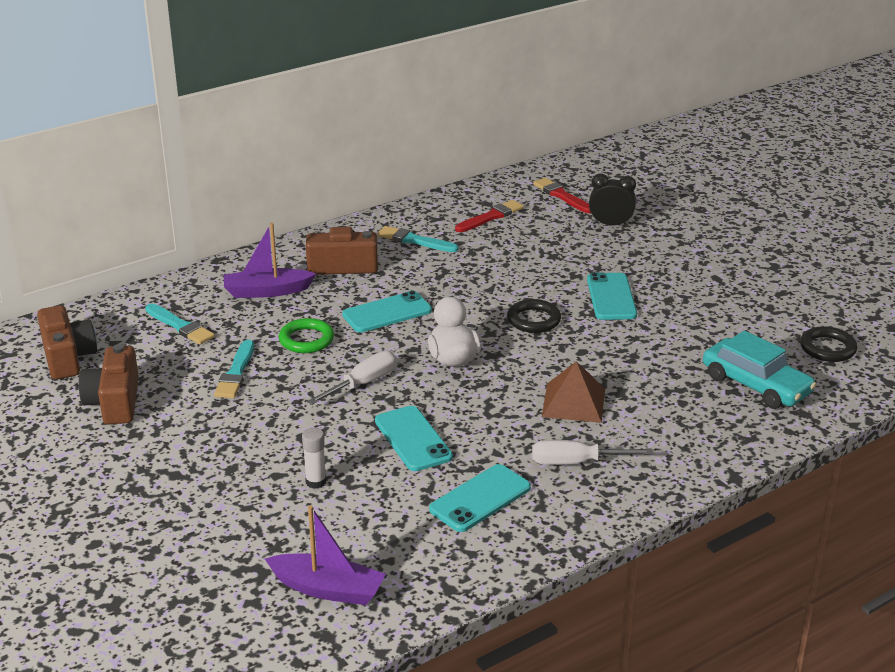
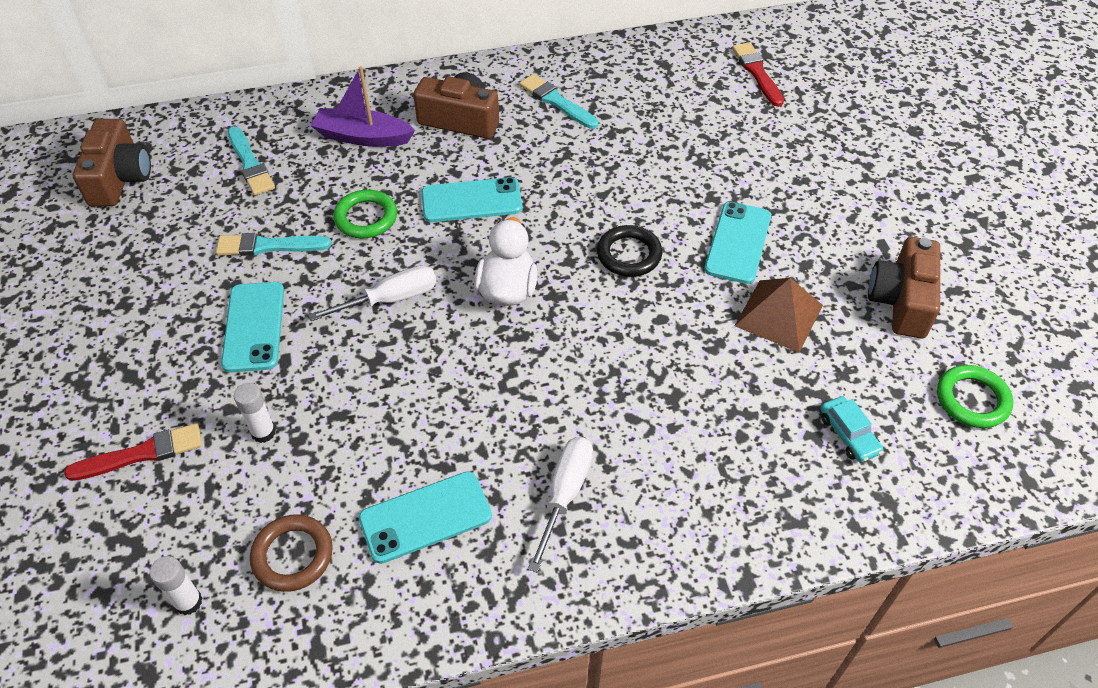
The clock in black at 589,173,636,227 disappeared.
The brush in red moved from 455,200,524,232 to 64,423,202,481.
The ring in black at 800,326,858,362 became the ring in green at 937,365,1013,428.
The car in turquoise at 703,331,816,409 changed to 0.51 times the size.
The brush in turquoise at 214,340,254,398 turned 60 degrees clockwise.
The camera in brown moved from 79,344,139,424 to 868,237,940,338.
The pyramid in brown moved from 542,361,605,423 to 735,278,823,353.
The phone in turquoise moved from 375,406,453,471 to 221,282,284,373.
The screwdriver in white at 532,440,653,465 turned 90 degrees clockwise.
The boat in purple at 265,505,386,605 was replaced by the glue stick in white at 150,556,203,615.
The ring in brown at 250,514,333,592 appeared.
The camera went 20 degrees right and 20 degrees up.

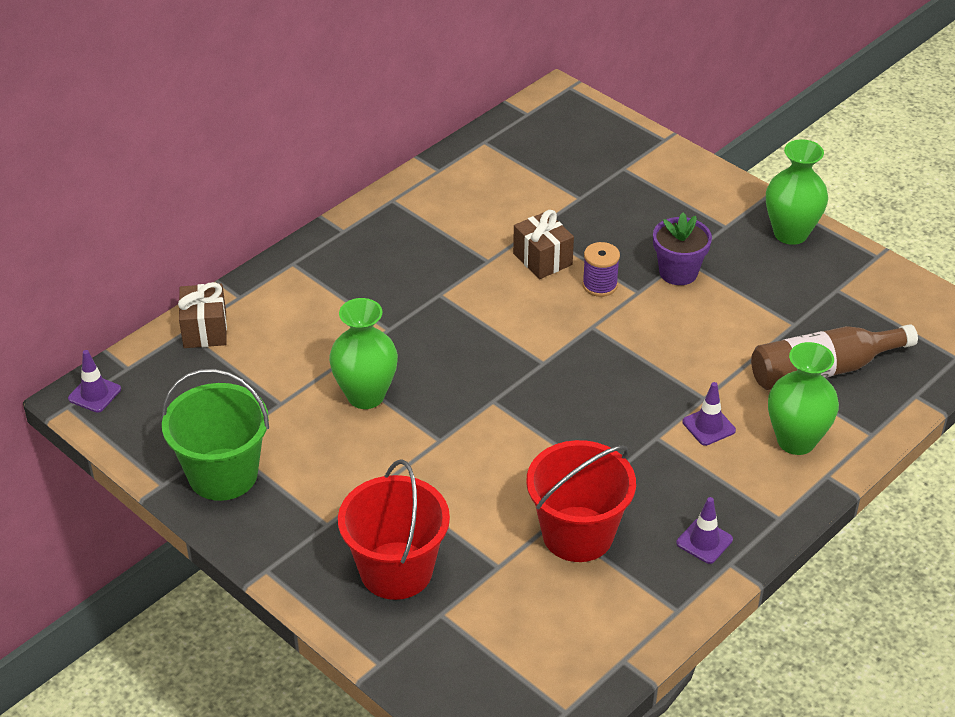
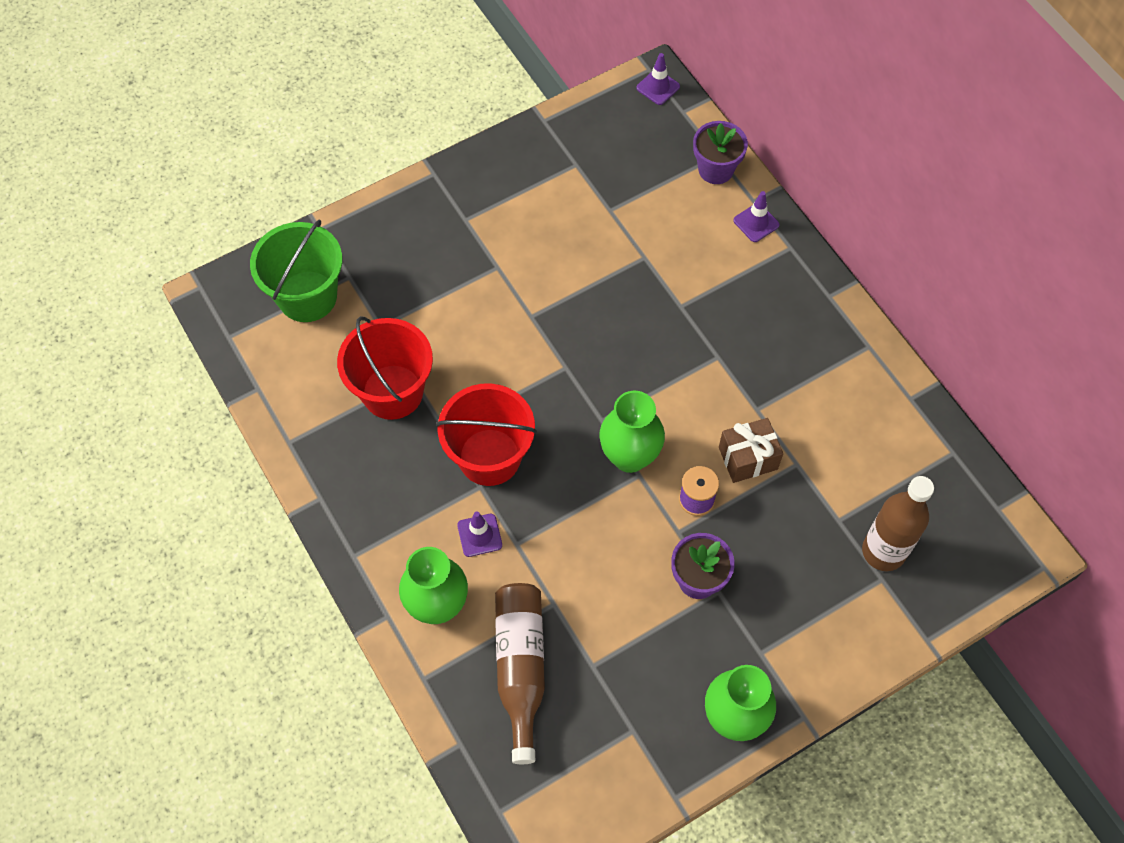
The gift in brown at 178,282,227,348 was replaced by the flower pot in purple at 693,121,748,184.
The vase in green moved from 329,298,398,409 to 599,391,665,473.
The bucket in green moved from 162,369,269,501 to 250,220,342,322.
The bucket in red moved from 338,459,450,600 to 436,383,537,486.
The traffic cone in purple moved from 676,497,733,564 to 733,191,780,242.
The bottle in brown at 862,476,934,571 appeared.
The camera went 105 degrees right and 20 degrees up.

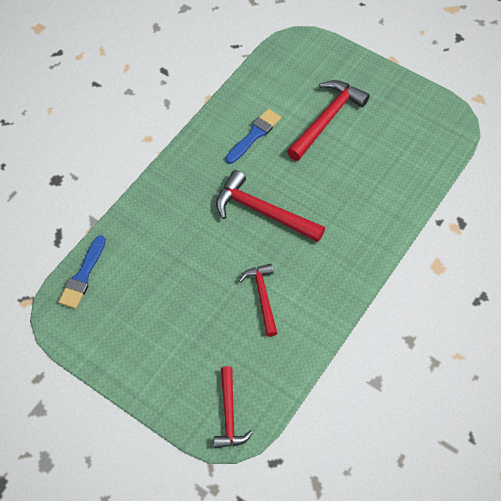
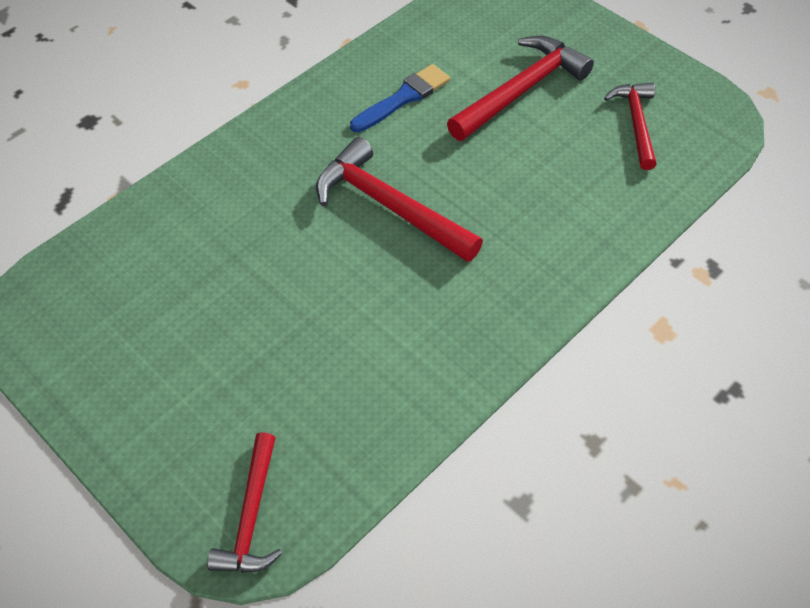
The brush in blue at 58,235,106,309 disappeared.
The hammer in red moved from 239,264,278,337 to 604,83,657,170.
The camera went 10 degrees right and 5 degrees down.

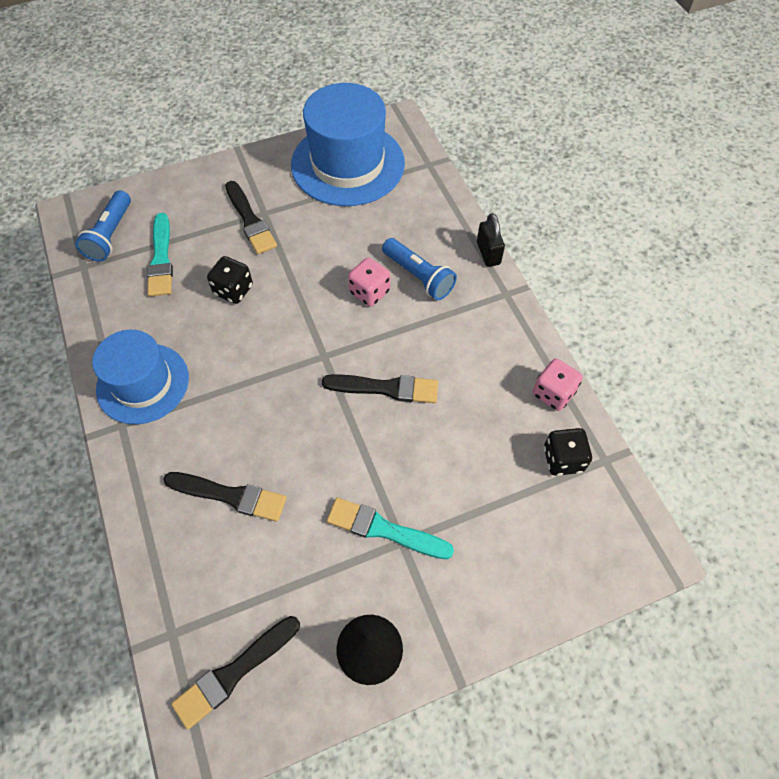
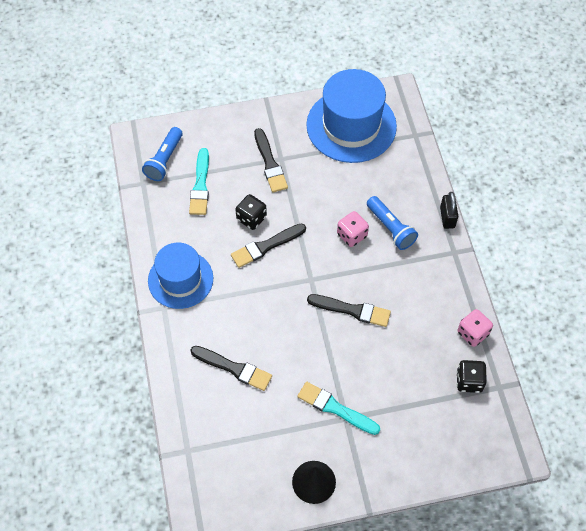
The brush in black moved from 171,616,300,729 to 231,223,306,268.
The camera went 10 degrees right and 0 degrees up.

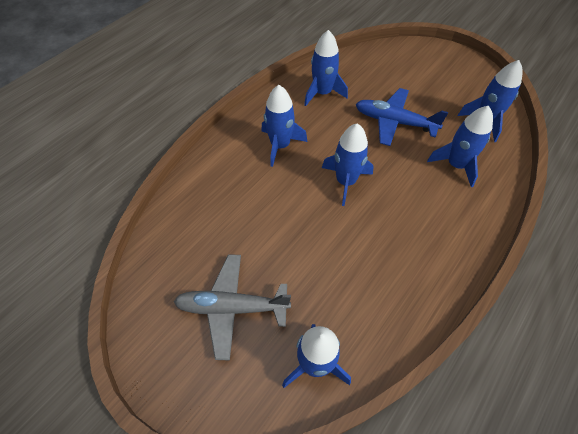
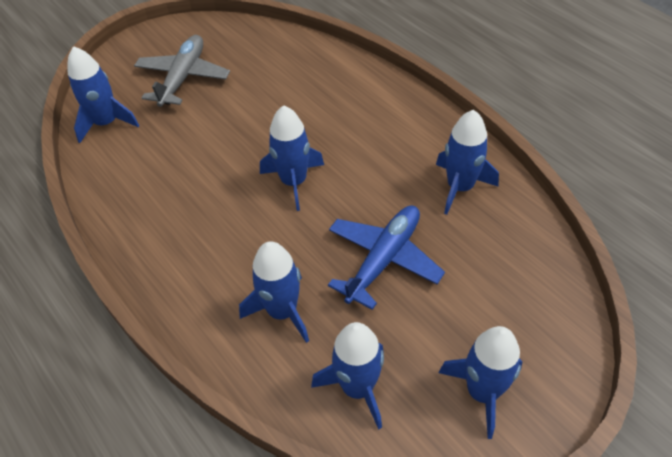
The rocket in blue moved from 261,85,307,167 to 439,326,522,439.
The camera went 105 degrees right and 5 degrees down.

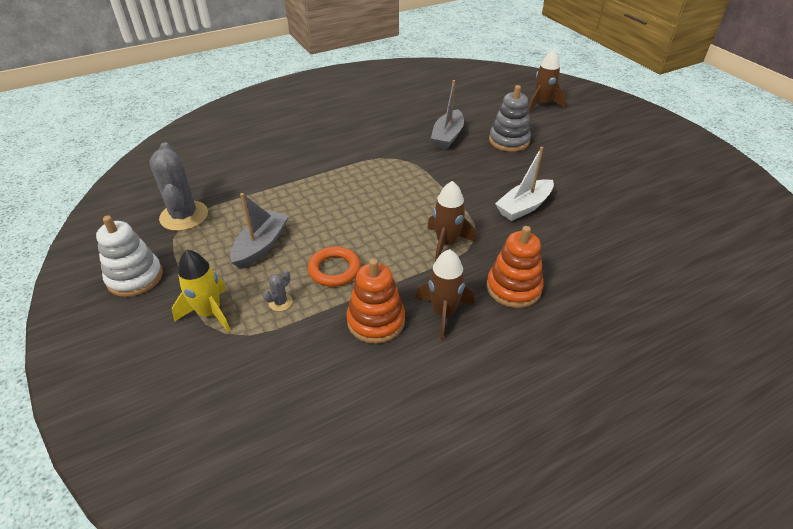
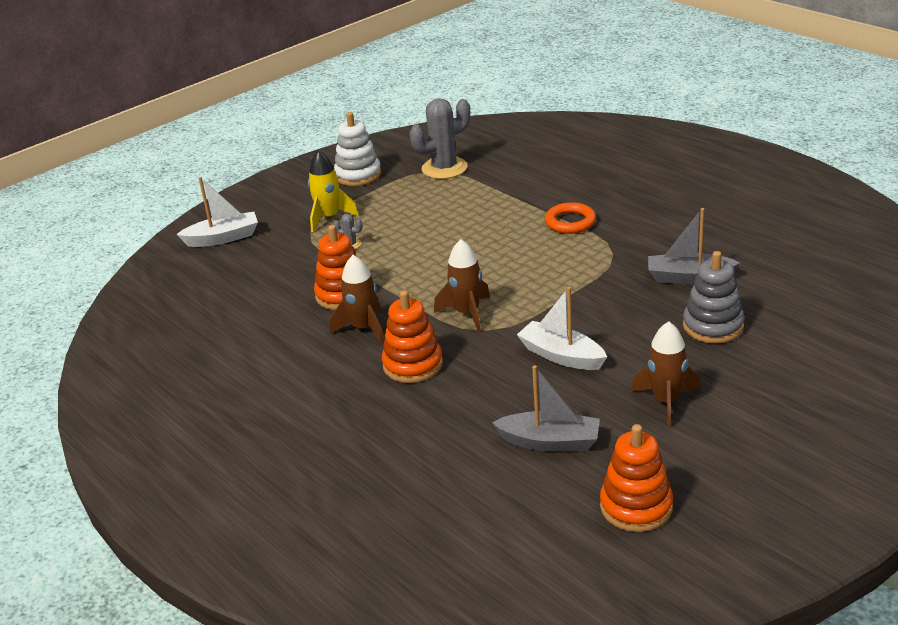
The rocket in brown moved from 529,49,566,112 to 631,321,700,427.
The boat in grey moved from 230,193,288,269 to 492,365,600,452.
The ring in orange moved from 308,247,361,287 to 545,202,596,234.
The boat in white at 177,177,258,247 appeared.
The stacking toy in orange at 600,424,673,532 appeared.
The camera went 80 degrees right and 10 degrees down.

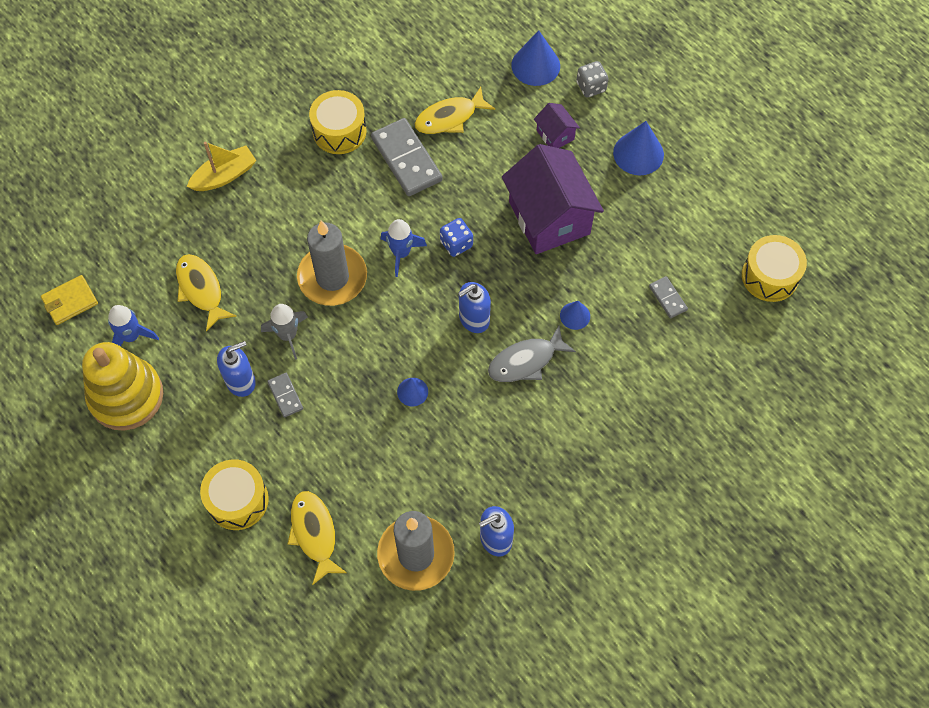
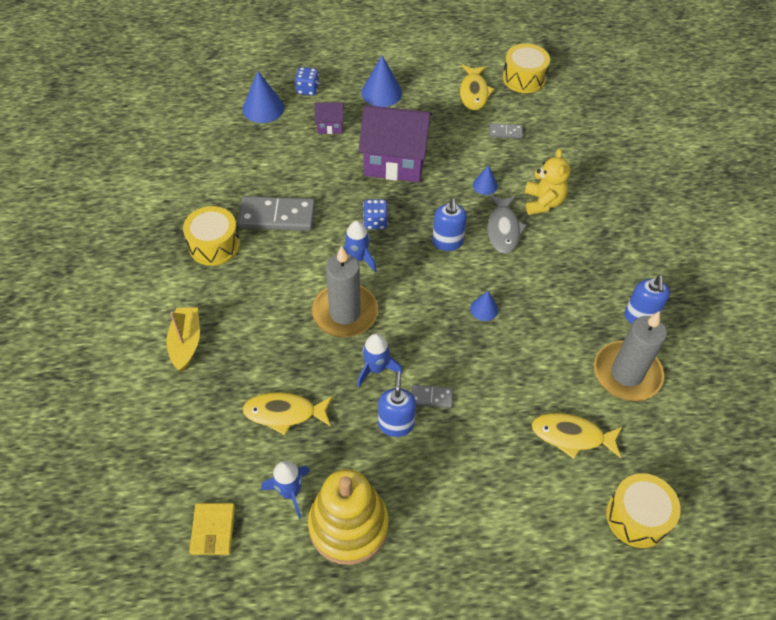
The dice in grey at 577,61,608,97 became the dice in blue at 295,67,319,96.
The fish in yellow moved from 414,87,495,134 to 460,65,495,111.
The rocket in grey at 261,304,308,360 became the rocket in blue at 357,333,403,387.
The drum in yellow moved from 200,459,269,530 to 606,473,681,548.
The teddy bear in yellow at 525,149,571,215 appeared.
The camera went 60 degrees left and 10 degrees down.

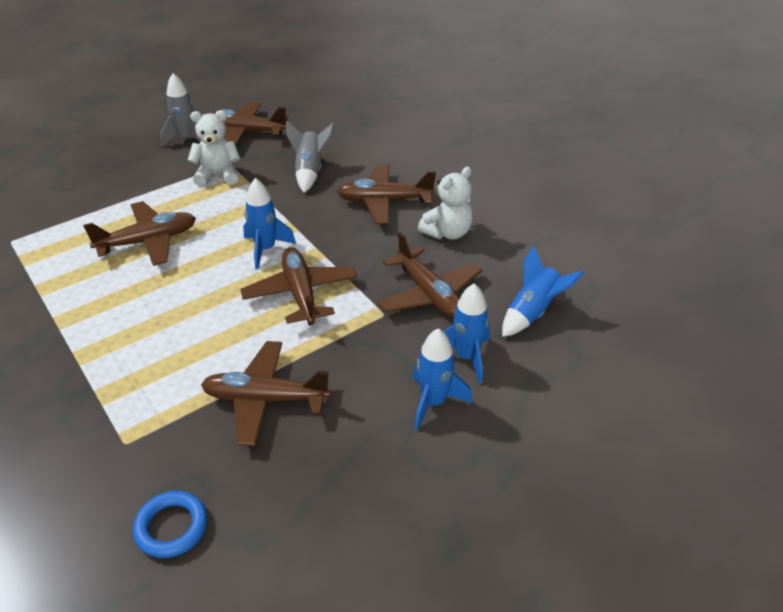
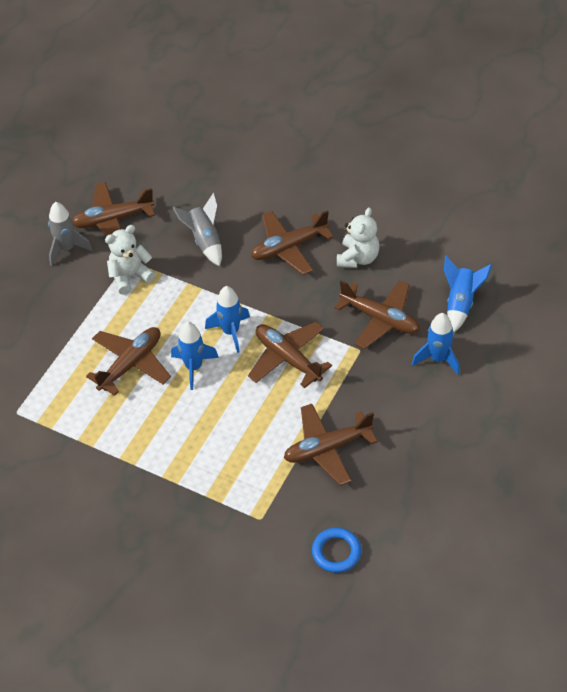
The rocket in blue moved from 413,328,472,430 to 171,322,219,390.
The camera went 25 degrees left and 10 degrees up.

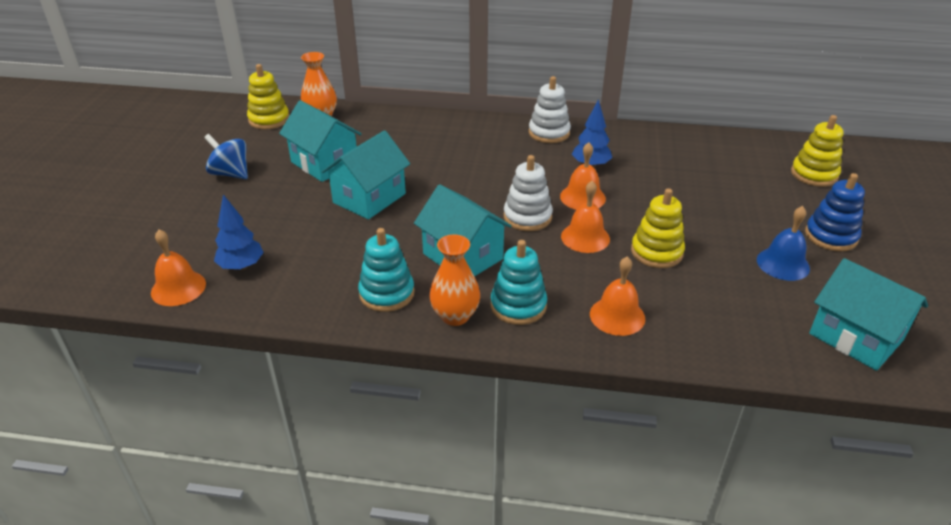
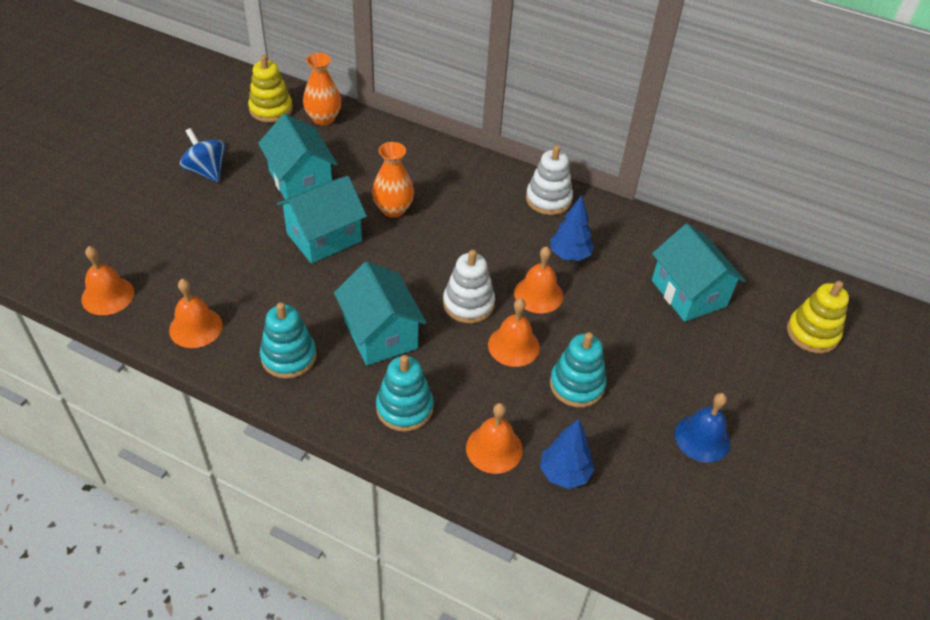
The stacking toy in blue at 805,173,865,252 disappeared.
The stacking toy in yellow at 631,188,685,268 became the stacking toy in turquoise at 550,332,607,407.
The tree in blue moved from 214,194,264,271 to 540,419,595,489.
The vase in orange moved from 429,234,480,326 to 372,142,414,218.
The house in turquoise moved from 809,258,928,371 to 652,224,746,322.
The bell in orange at 169,279,223,348 appeared.
The camera went 15 degrees right and 10 degrees up.

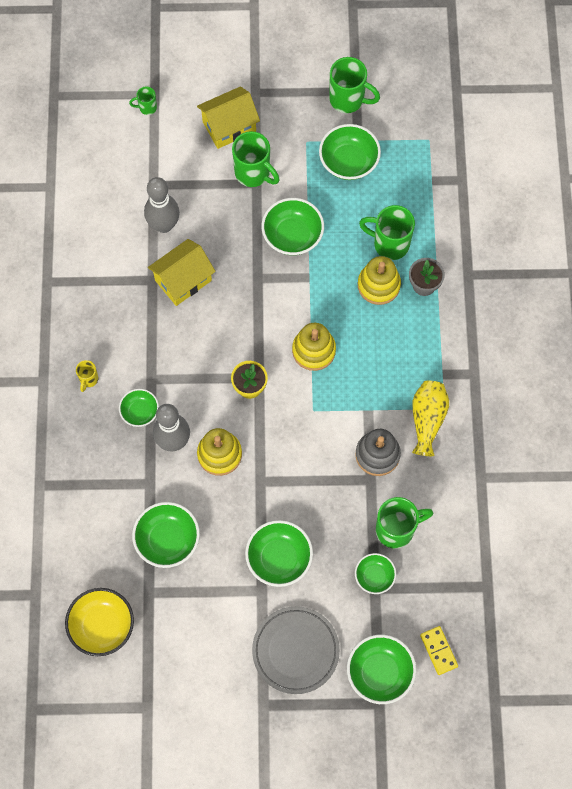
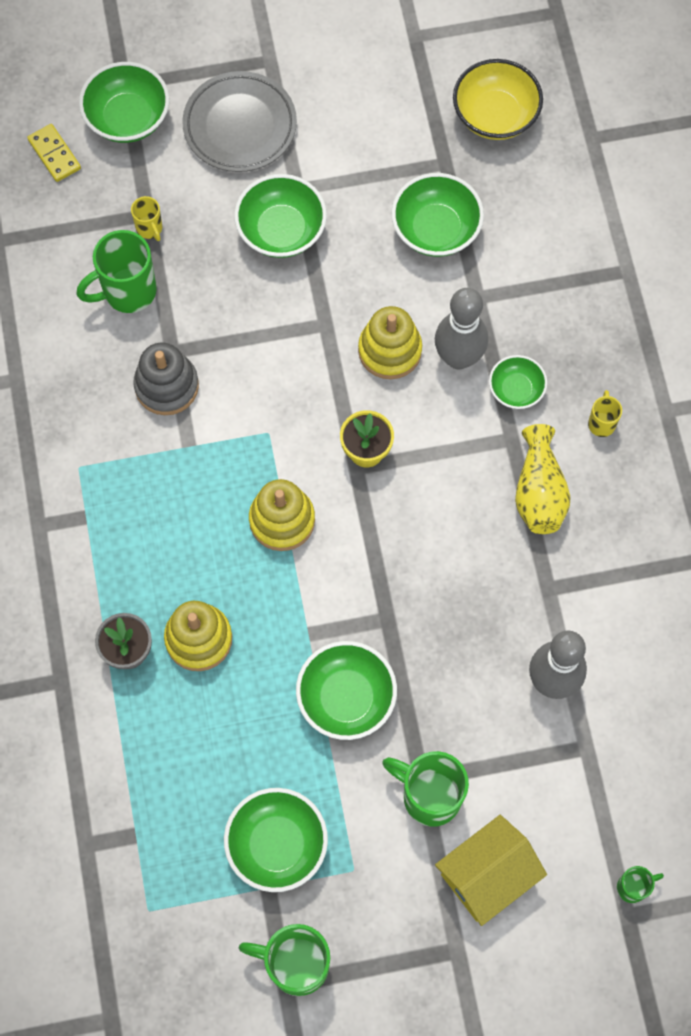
The mug in green at 359,205,415,260 disappeared.
The house in yellow at 148,239,216,306 disappeared.
The vase in yellow moved from 412,381,449,456 to 515,424,571,534.
The bowl in green at 355,553,396,594 was replaced by the mug in yellow at 131,196,162,241.
The camera went 170 degrees right and 0 degrees up.

